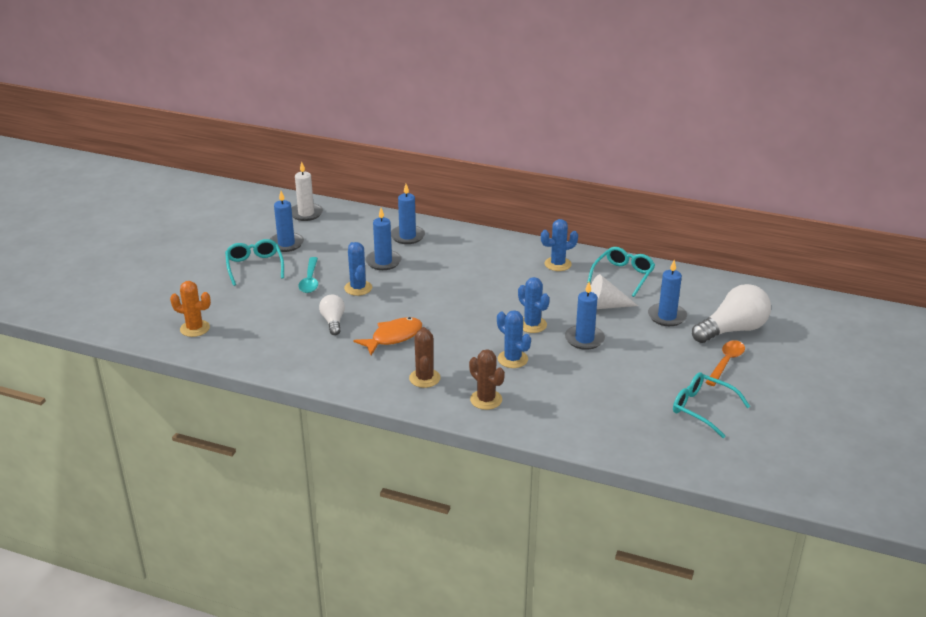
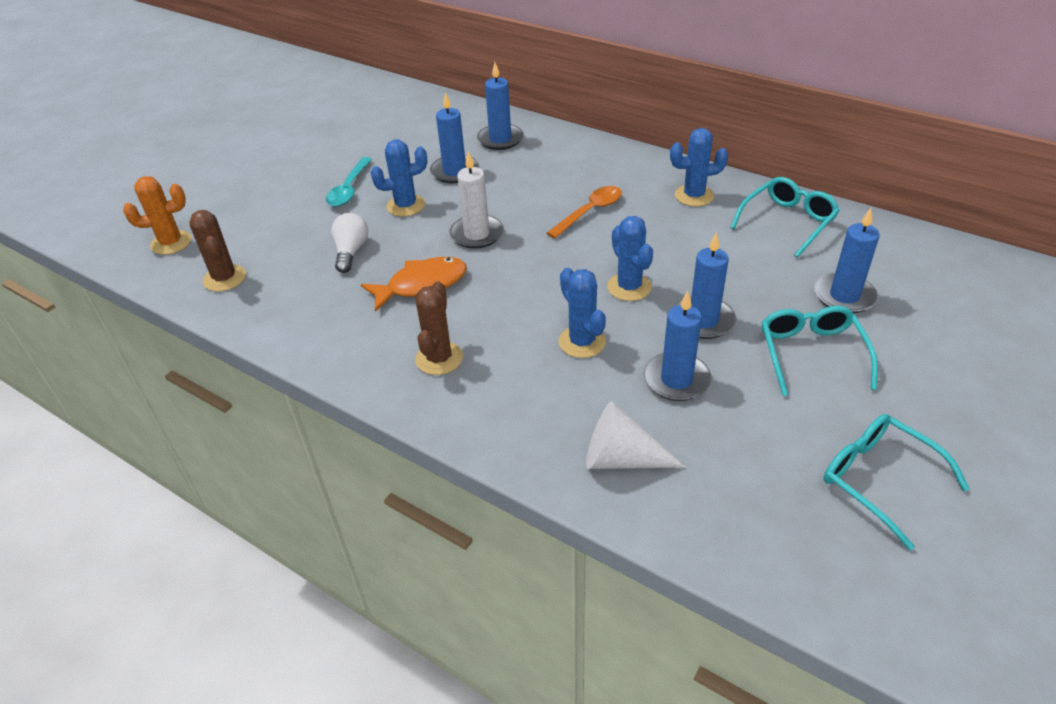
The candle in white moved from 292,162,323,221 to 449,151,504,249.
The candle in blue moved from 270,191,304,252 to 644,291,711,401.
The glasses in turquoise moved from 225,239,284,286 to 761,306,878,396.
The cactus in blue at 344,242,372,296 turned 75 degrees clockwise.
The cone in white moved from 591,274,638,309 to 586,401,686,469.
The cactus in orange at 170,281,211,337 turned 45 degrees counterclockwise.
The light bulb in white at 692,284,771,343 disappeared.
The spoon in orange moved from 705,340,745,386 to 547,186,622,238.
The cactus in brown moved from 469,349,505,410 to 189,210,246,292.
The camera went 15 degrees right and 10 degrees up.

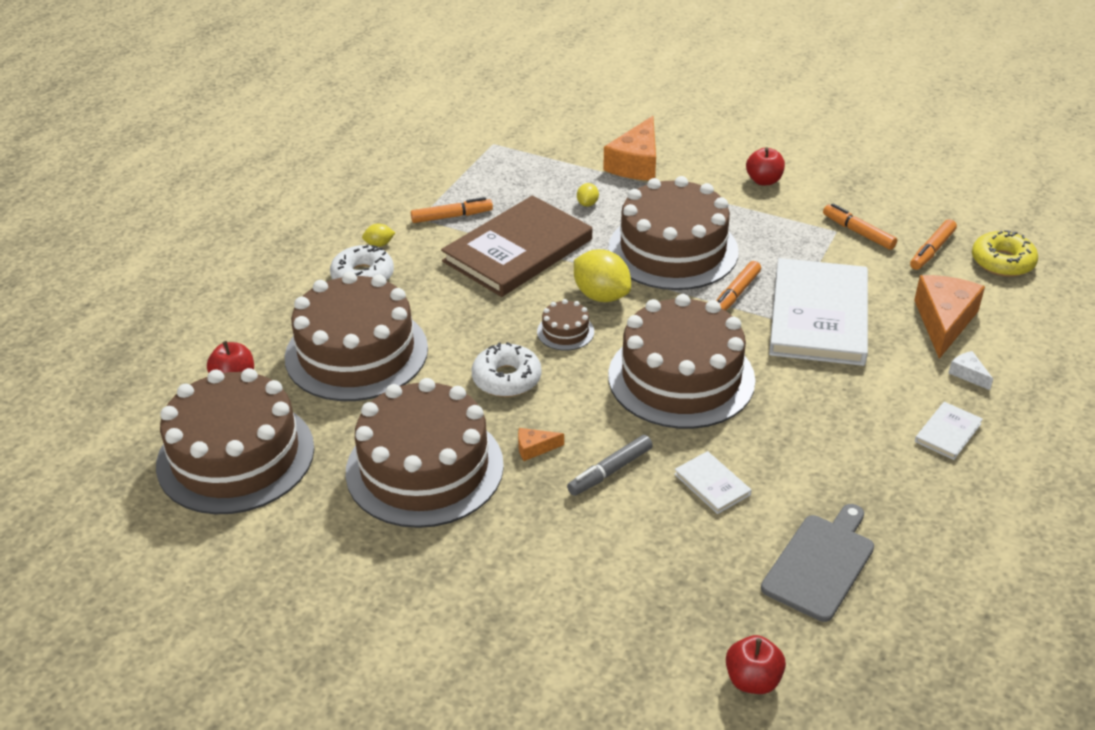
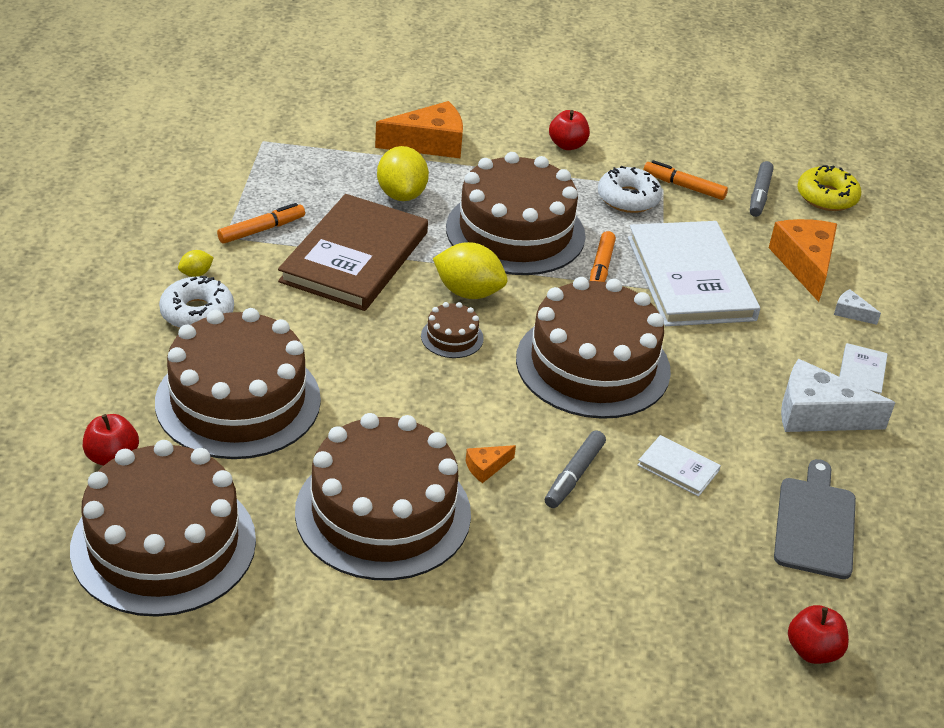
The cheese in orange at 603,116,656,180 turned 105 degrees counterclockwise.
The lemon in yellow at 577,183,599,207 changed to 2.09 times the size.
The marker in orange at 910,219,957,270 became the marker in grey at 750,161,774,217.
The donut in white moved from 472,342,542,397 to 598,166,662,213.
The cheese in white at 781,359,895,432 appeared.
The camera went 25 degrees left and 0 degrees up.

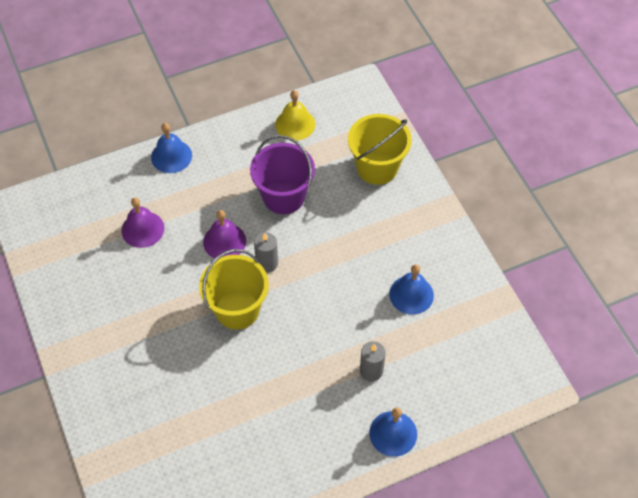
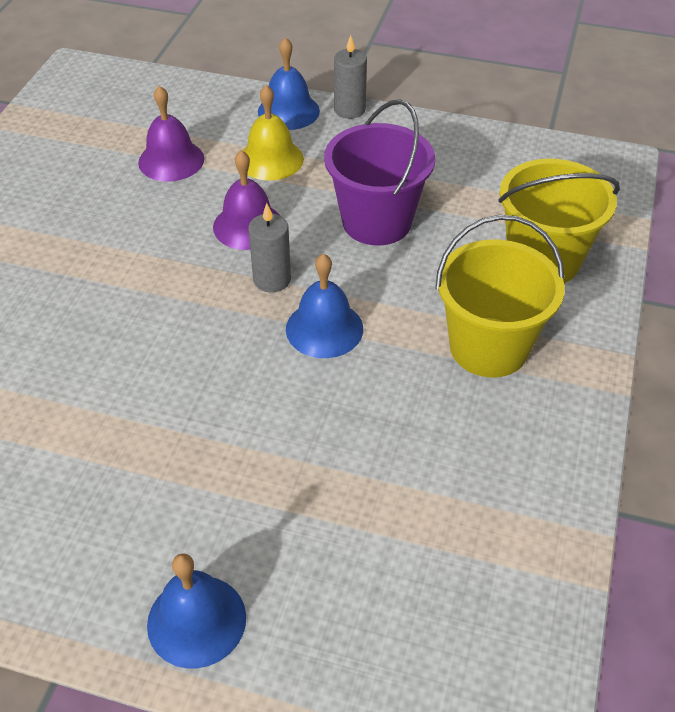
The bell in yellow moved from 275,90,315,141 to 243,85,304,180.
The bucket in yellow moved from 199,249,269,329 to 435,215,565,377.
The bell in blue moved from 389,264,434,315 to 286,253,363,358.
The candle in grey moved from 360,341,386,381 to 334,35,367,119.
The camera went 40 degrees right and 10 degrees down.

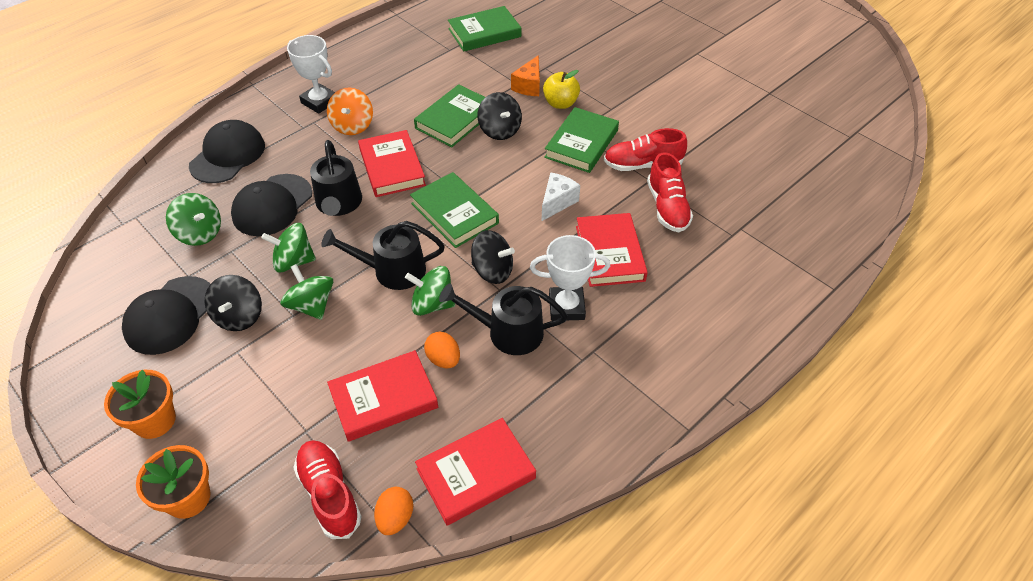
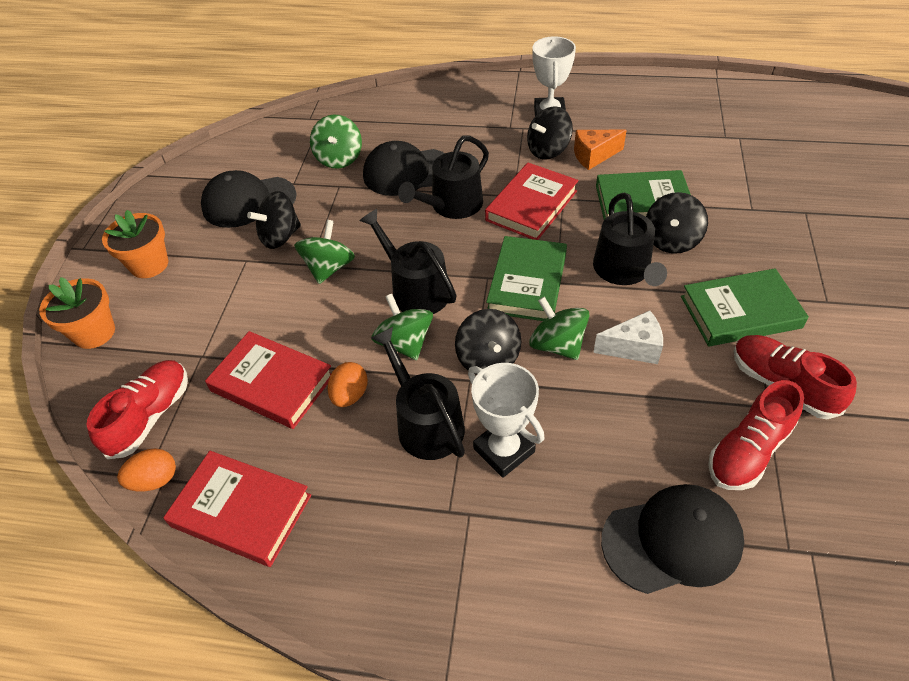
The book in green at 448,6,521,51 disappeared.
The cheese in orange moved from 511,55,540,96 to 574,129,627,170.
The apple in yellow at 543,70,580,109 disappeared.
The spinning top in orange at 327,87,373,135 became the spinning top in black at 527,106,573,160.
The cap in black moved from 189,120,265,183 to 601,484,744,594.
The book in red at 576,213,648,287 disappeared.
The spinning top in green moved from 261,223,316,272 to 529,297,590,360.
The watering can in black at 593,192,667,286 appeared.
The camera went 55 degrees right and 0 degrees up.

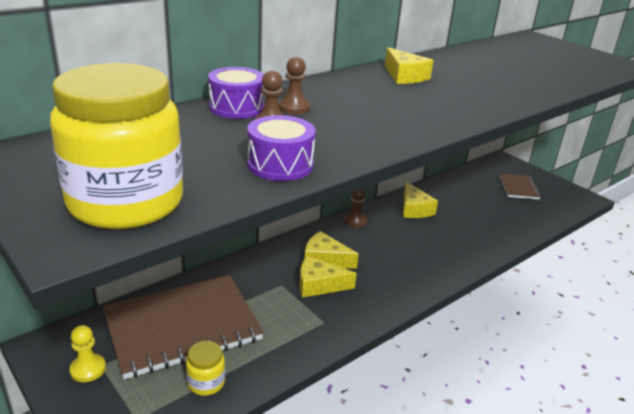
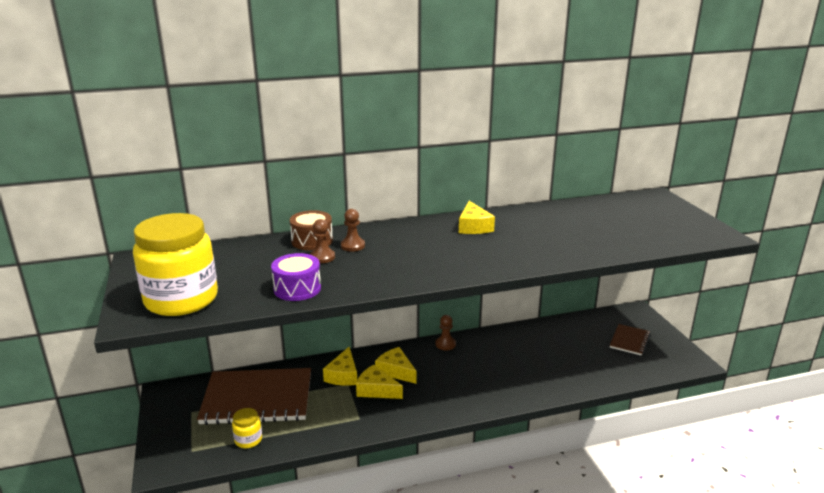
The drum in purple at 208,67,265,119 became the drum in brown at 290,210,333,250.
The cheese in yellow moved from 403,182,438,218 to 323,347,357,386.
The pawn in yellow at 70,325,106,382 disappeared.
The camera went 25 degrees right and 5 degrees down.

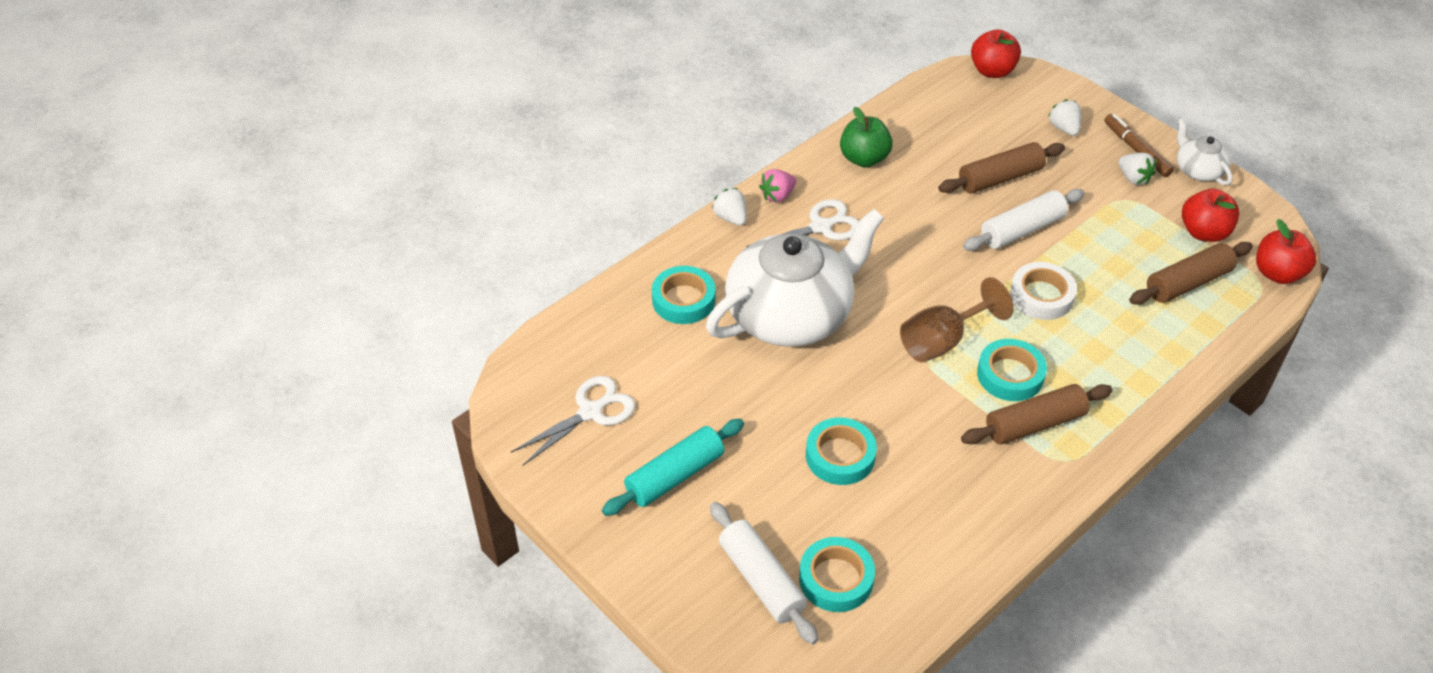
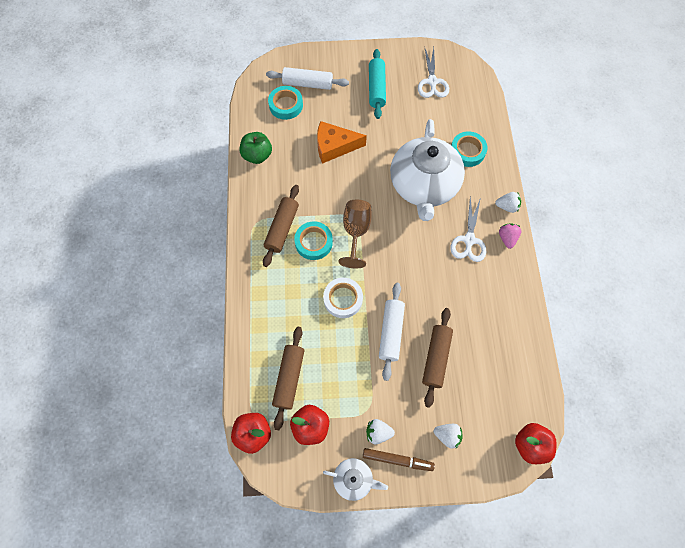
The apple in green moved from 840,107,893,167 to 240,132,272,164.
The tape in turquoise at 806,417,877,485 was replaced by the cheese in orange at 317,121,367,164.
The camera went 130 degrees right and 20 degrees up.

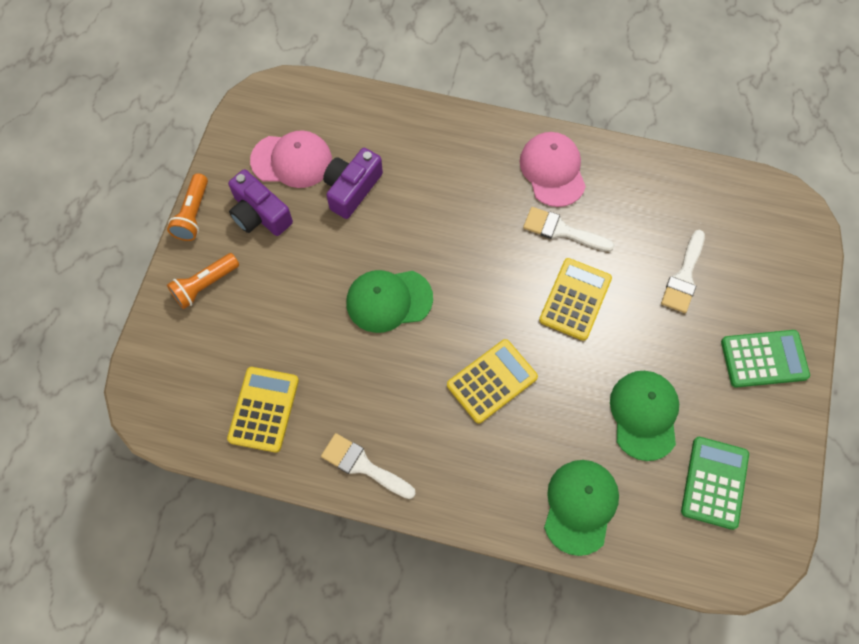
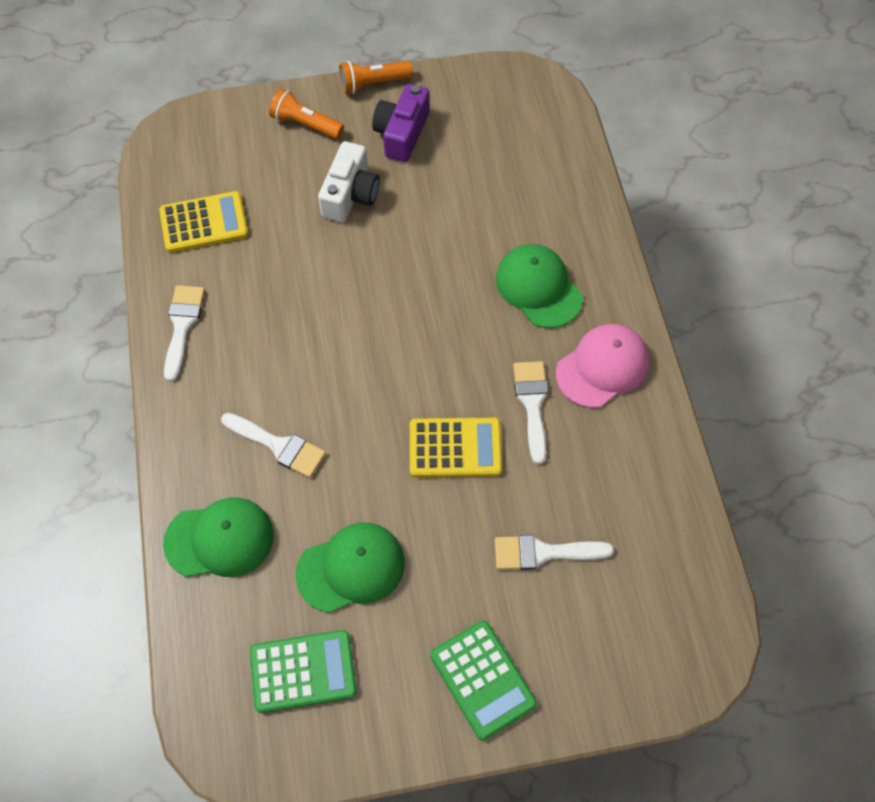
The cap in pink at 250,130,332,188 disappeared.
The camera in purple at 323,148,383,219 disappeared.
The cap in green moved from 346,270,433,333 to 496,244,583,328.
The calculator in yellow at 447,339,538,423 disappeared.
The camera in white at 318,141,380,222 appeared.
The brush in white at 221,413,326,478 appeared.
The camera went 65 degrees right and 5 degrees down.

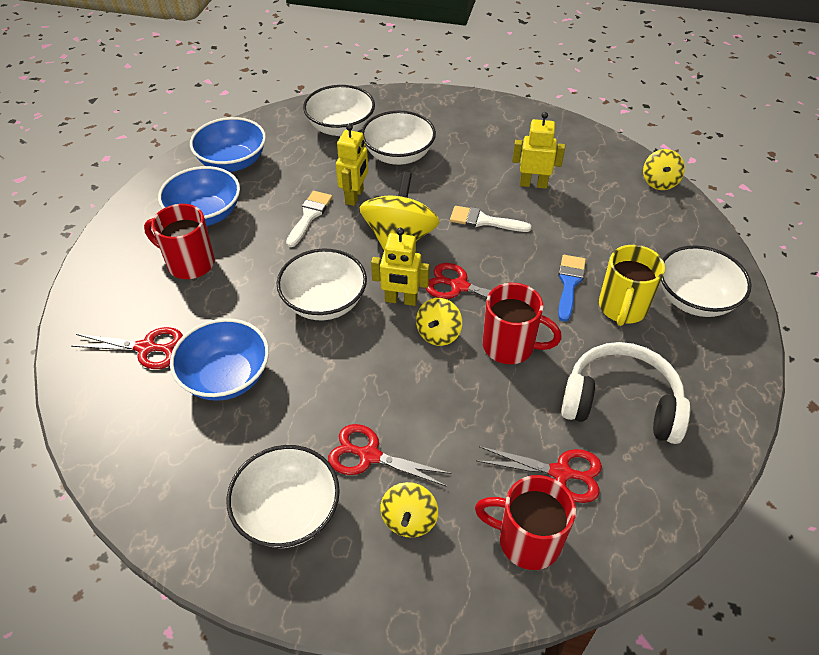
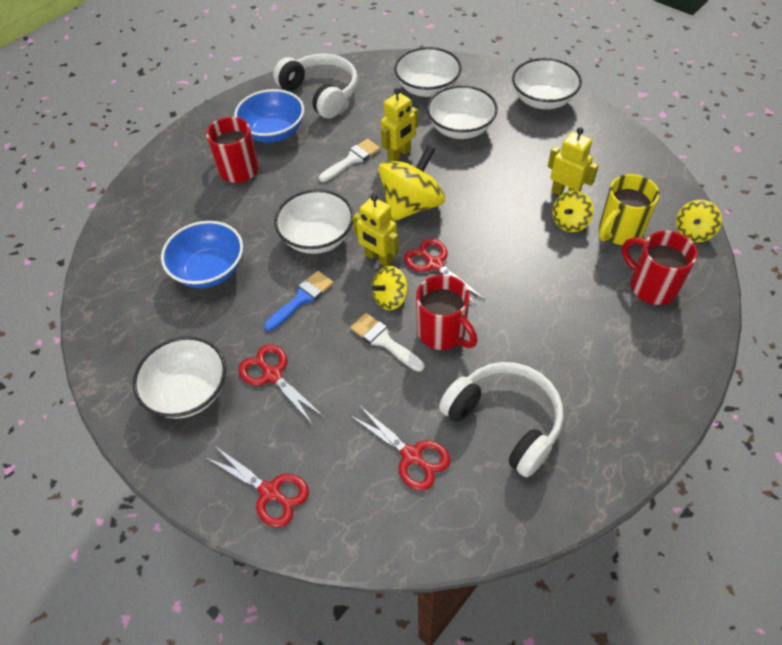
The bowl in blue at 190,117,266,172 was replaced by the headphones in white at 273,53,358,119.
The brush in white moved from 450,206,531,232 to 350,313,424,372.
The mug in yellow moved from 599,245,665,326 to 599,174,660,245.
The bowl in white moved from 661,245,752,317 to 512,58,582,109.
The brush in blue moved from 558,255,586,322 to 264,271,333,331.
The scissors in red moved from 71,327,183,369 to 205,445,309,527.
The mug in red moved from 475,475,576,570 to 622,231,698,305.
The spinning top in yellow moved from 380,482,438,538 to 552,190,594,232.
The camera went 30 degrees right and 5 degrees up.

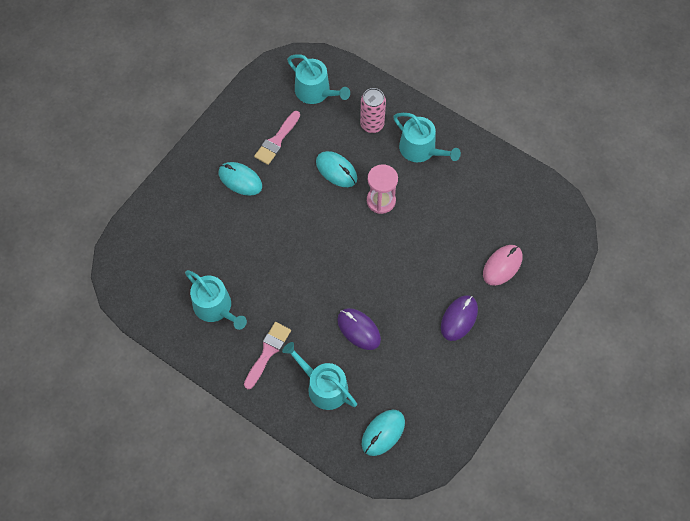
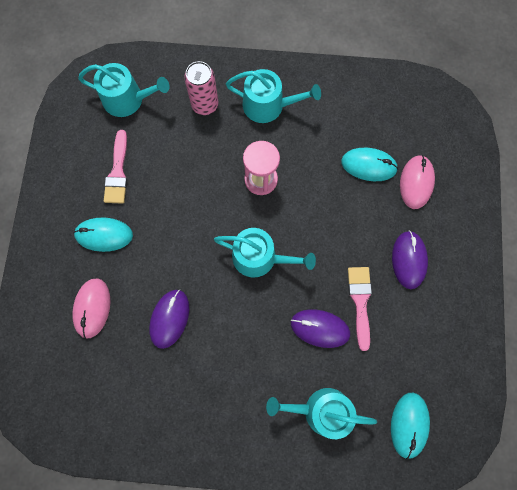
The mouse in turquoise moved from 316,151,357,187 to 341,148,398,181.
The watering can in turquoise moved from 185,270,247,330 to 214,228,316,277.
The brush in pink moved from 244,322,291,389 to 348,267,372,351.
The mouse in pink at 72,278,110,339 appeared.
The mouse in purple at 149,289,189,349 appeared.
The camera went 30 degrees left and 10 degrees up.

